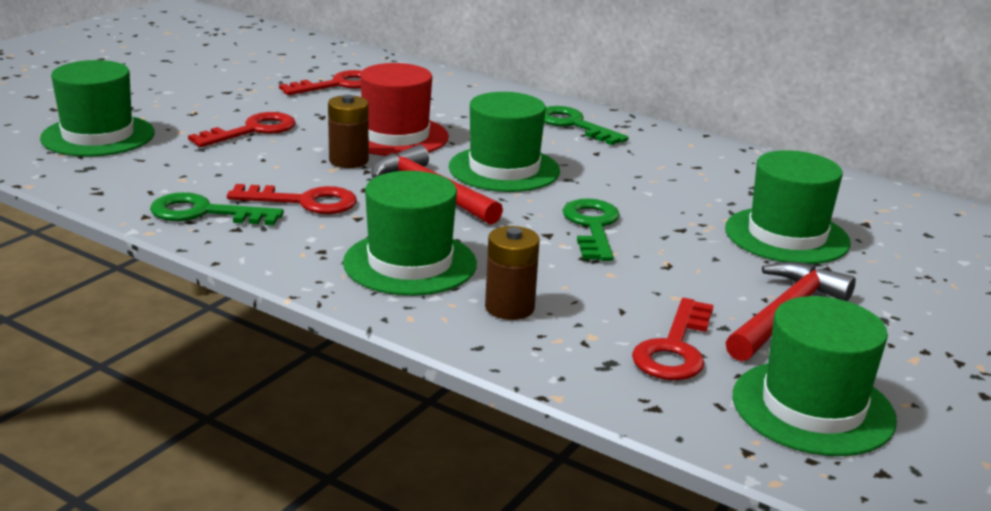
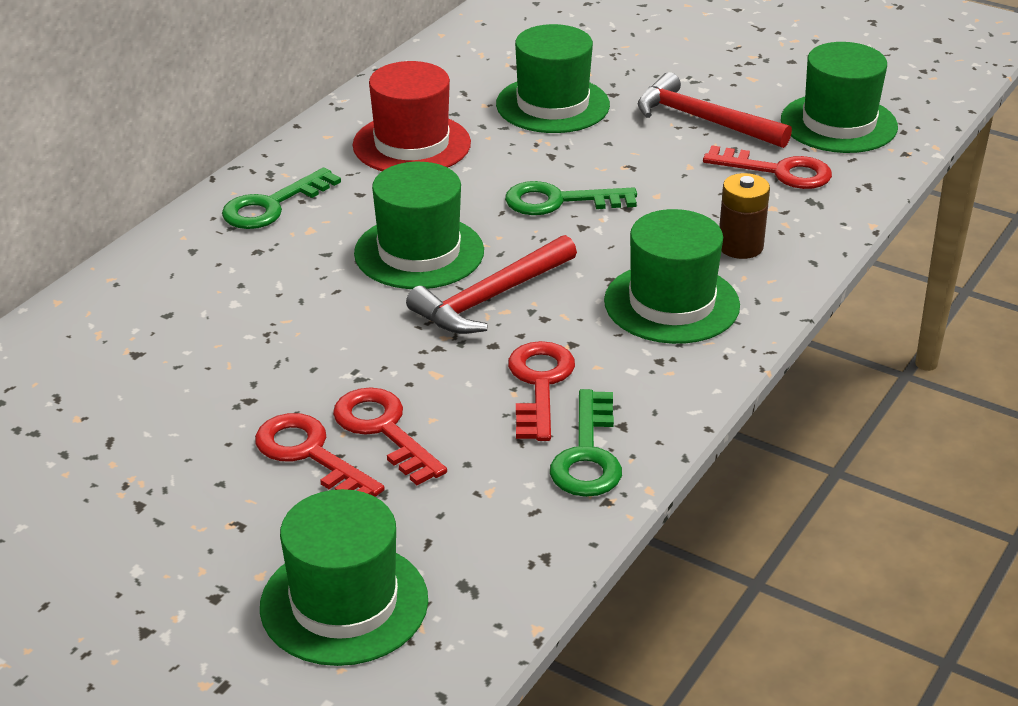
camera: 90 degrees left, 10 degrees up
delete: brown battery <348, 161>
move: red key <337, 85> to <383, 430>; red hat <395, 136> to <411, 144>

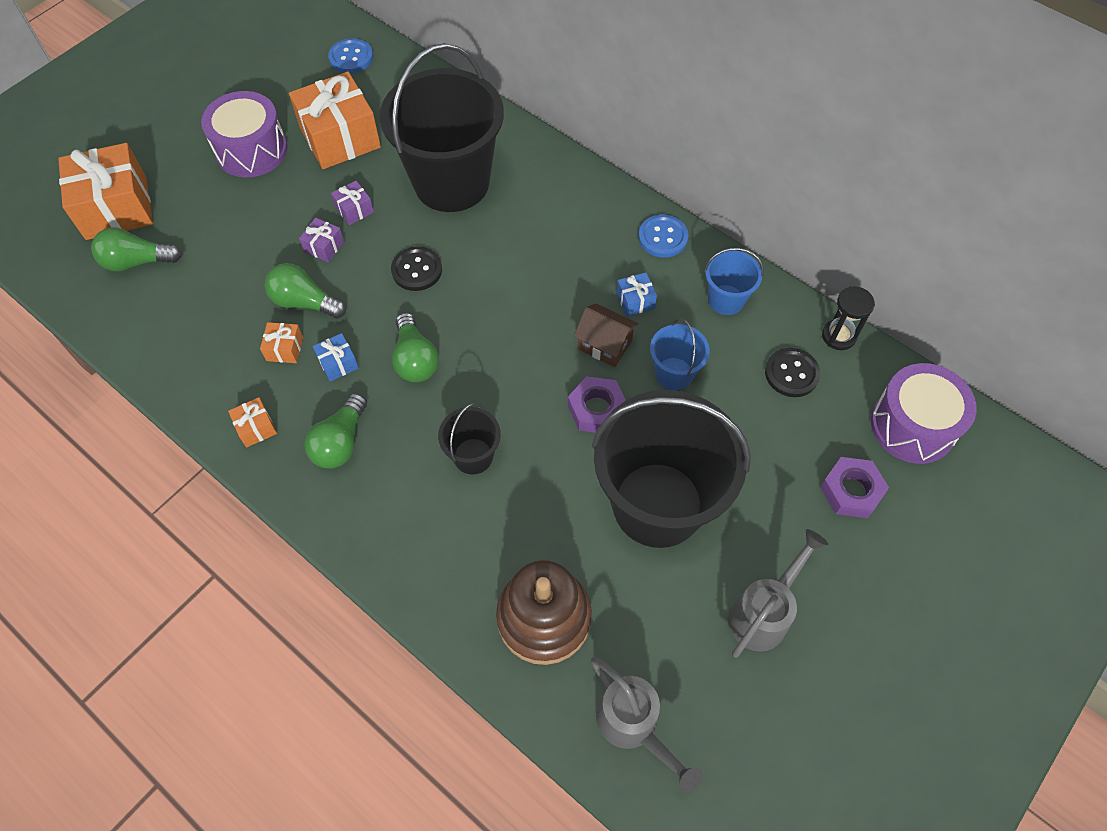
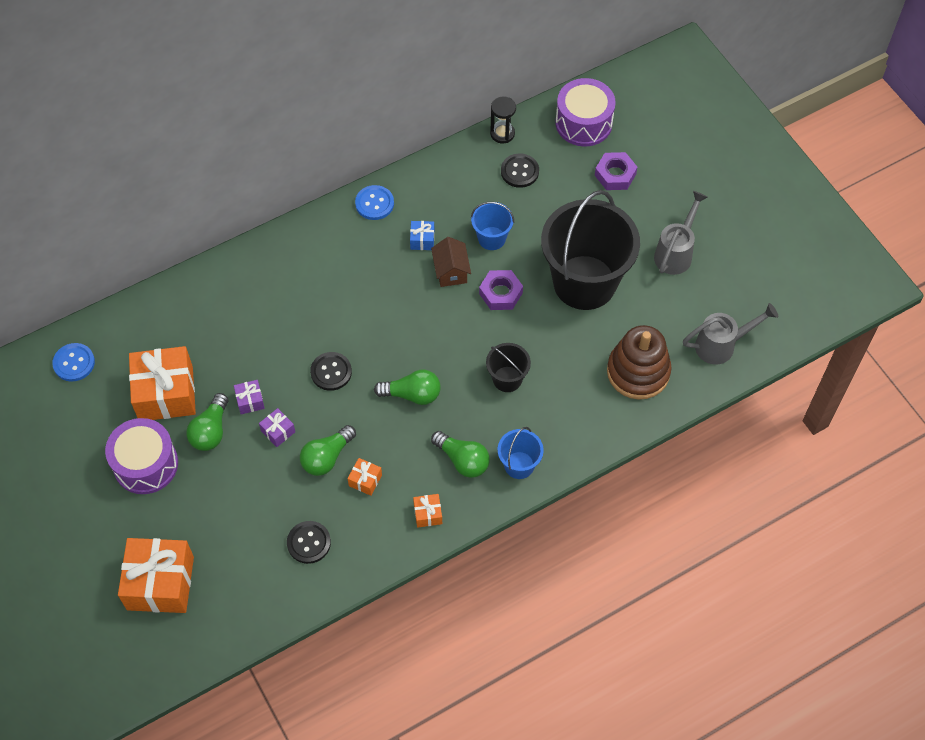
camera: 70 degrees left, 0 degrees up
delete: blue gift <338, 363>; black bucket <451, 182>
insert: black button <309, 543>
move: green light bulb <137, 261> to <211, 430>; blue bucket <726, 300> to <519, 465>
rotate: brown house <604, 345> = <451, 271> 60 degrees counterclockwise; grey watering can <764, 612> = <676, 252> 60 degrees clockwise

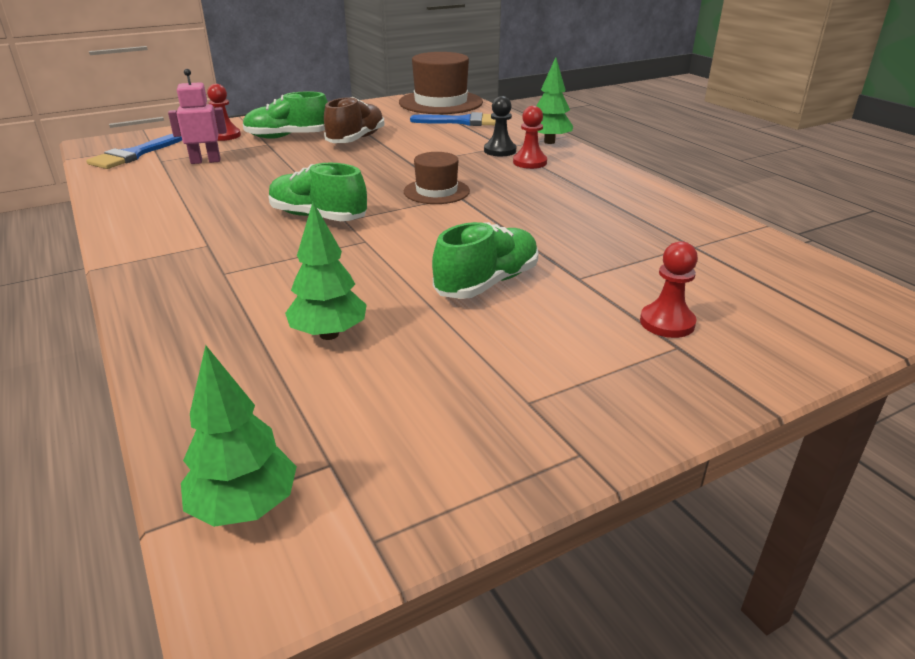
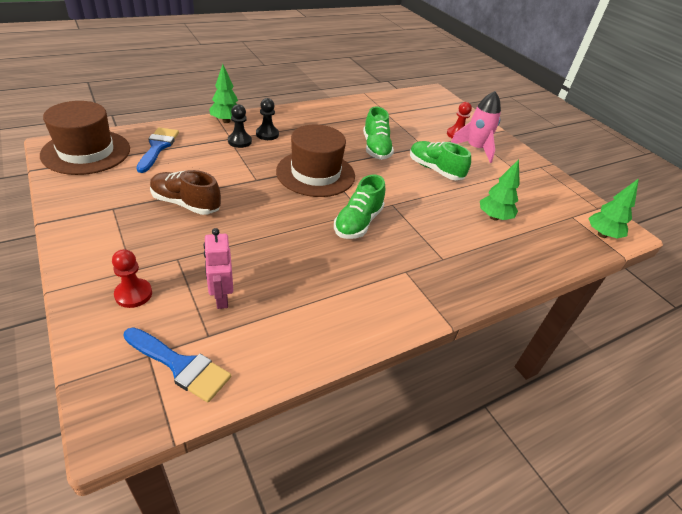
camera: 95 degrees left, 10 degrees up
insert: pink rocket <475, 149>
move: green shoe <288, 137> to <376, 148>
recolor: red pawn <529, 162> to black pawn <267, 134>
resize: brown hat <436, 191> = <315, 173> x1.79

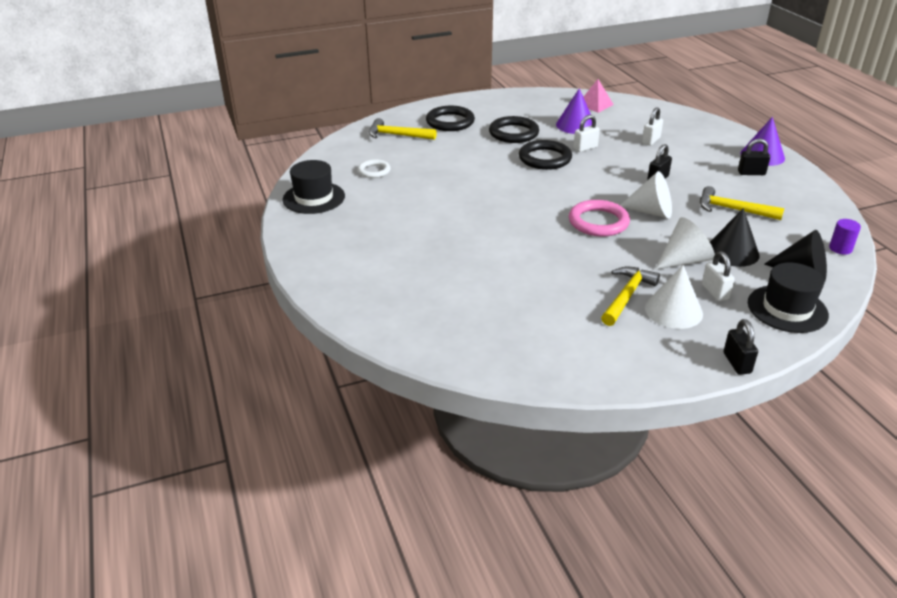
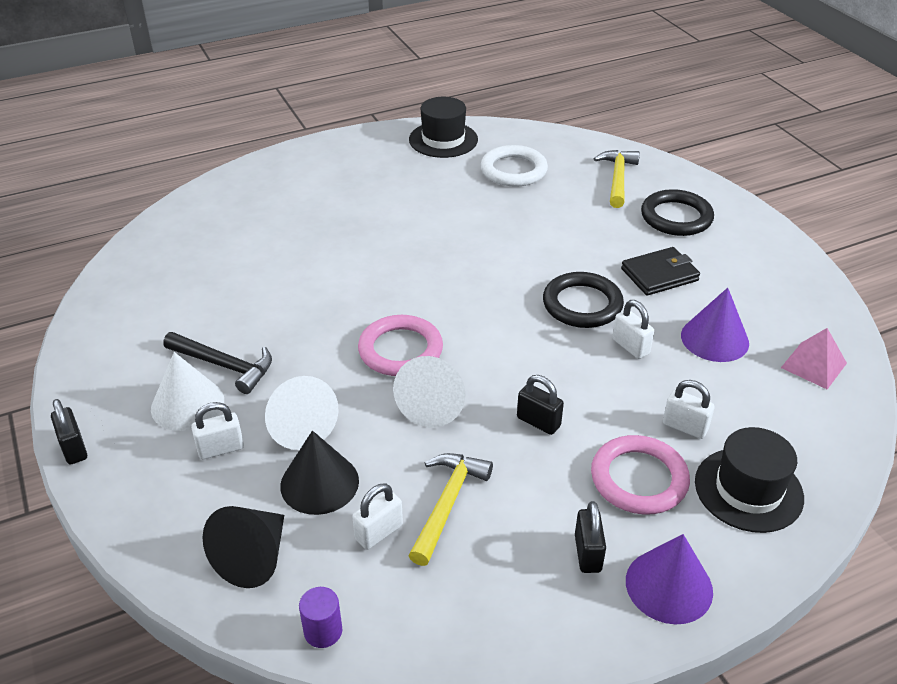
camera: 85 degrees right, 5 degrees up
insert: white padlock <379, 532>; pink ring <639, 479>
move: black hat <787, 309> to <748, 489>
replace: black ring <513, 133> to black wallet <659, 275>
recolor: yellow hammer <627, 296> to black hammer <225, 365>
rotate: black padlock <737, 363> = <74, 448> 75 degrees clockwise
resize: white ring <374, 171> = <513, 170> x1.66

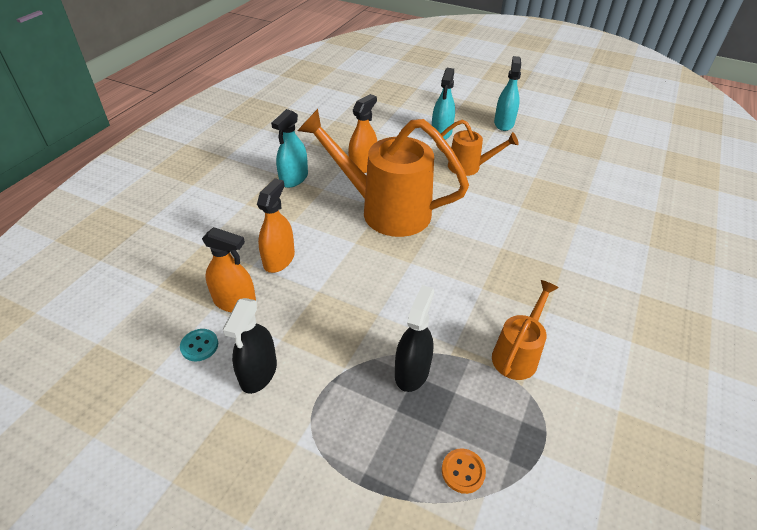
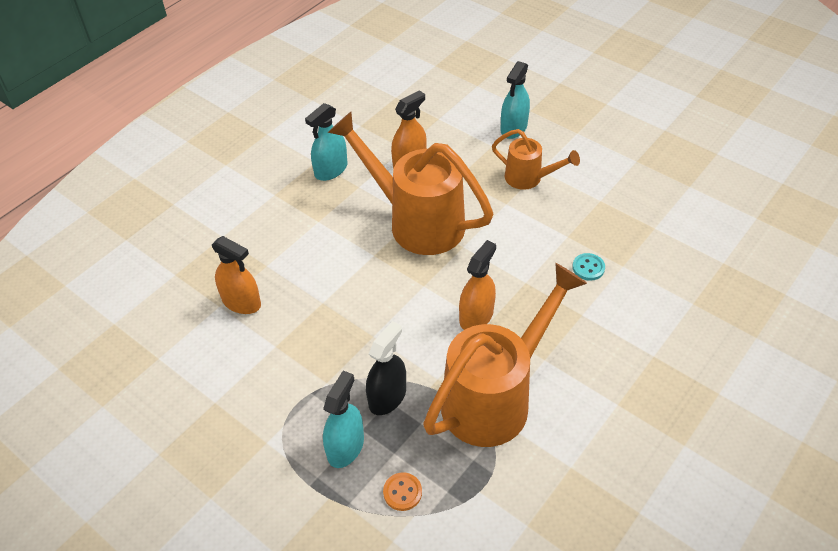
camera: 15 degrees right, 5 degrees up
delete: black spray bottle <258, 373>
move: turquoise button <199, 346> to <588, 268>; orange spray bottle <279, 259> to <476, 316>; turquoise spray bottle <504, 123> to <345, 447>
resize: orange watering can <517, 354> = <495, 397> x1.93

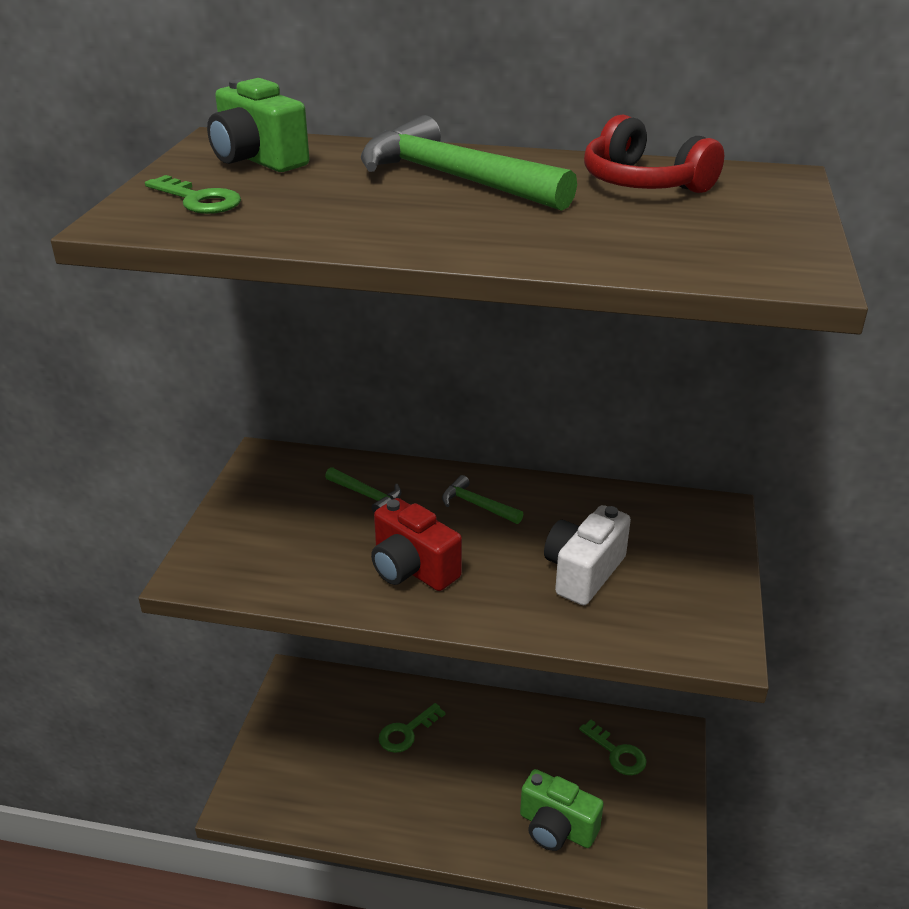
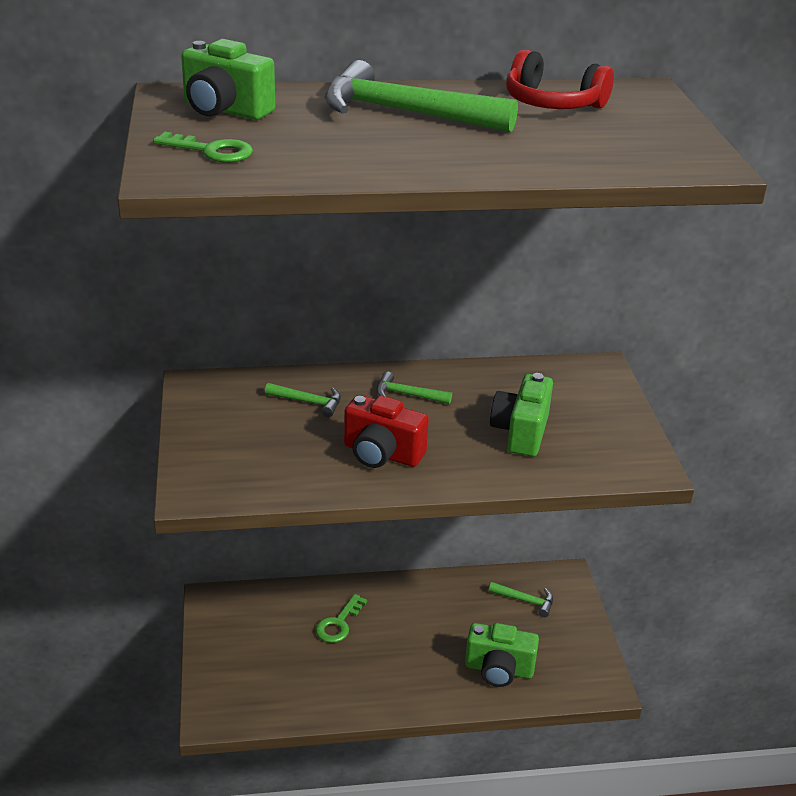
camera: 20 degrees left, 0 degrees up
replace: green key <617, 753> to green hammer <525, 601>
recolor: white camera <583, 572> to green camera <520, 432>

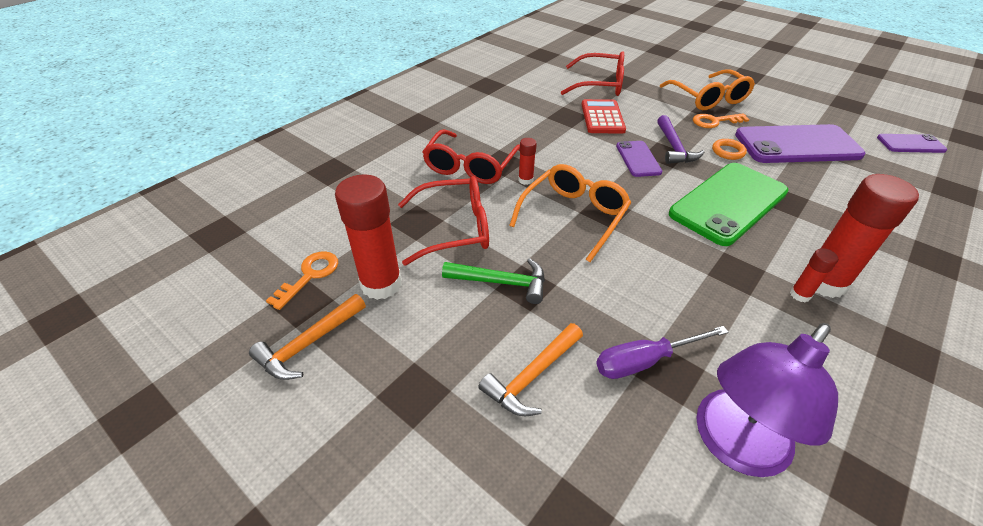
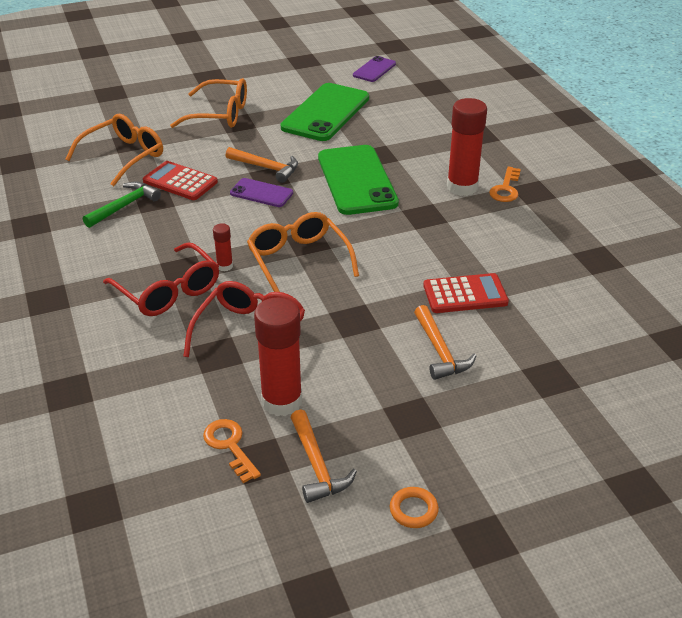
camera: 60 degrees left, 5 degrees down
delete: purple lamp <733, 445>; red glue stick <800, 295>
move: green hammer <501, 282> to <124, 206>; orange key <715, 121> to <506, 188>; orange ring <728, 152> to <413, 510>
replace: purple screwdriver <645, 361> to red calculator <465, 294>
recolor: red glasses <600, 84> to orange glasses <123, 156>; purple hammer <674, 147> to orange hammer <266, 168>; purple phone <797, 145> to green phone <325, 113>

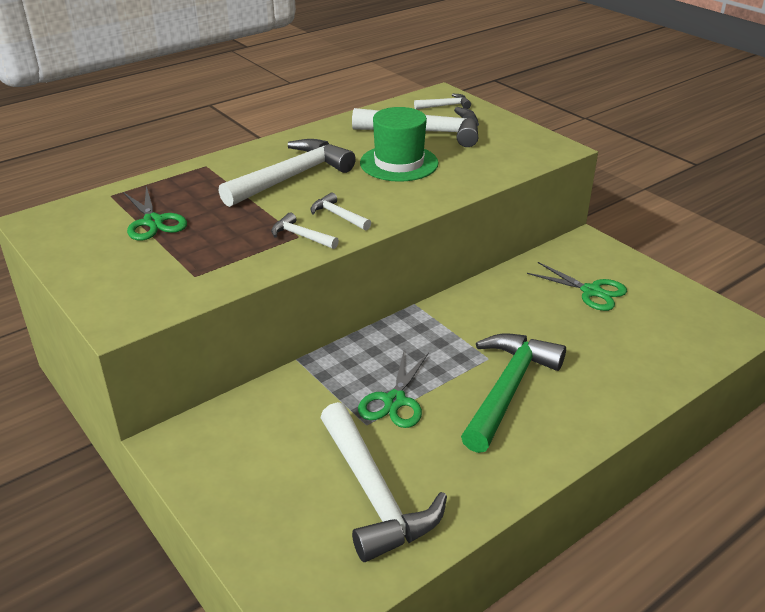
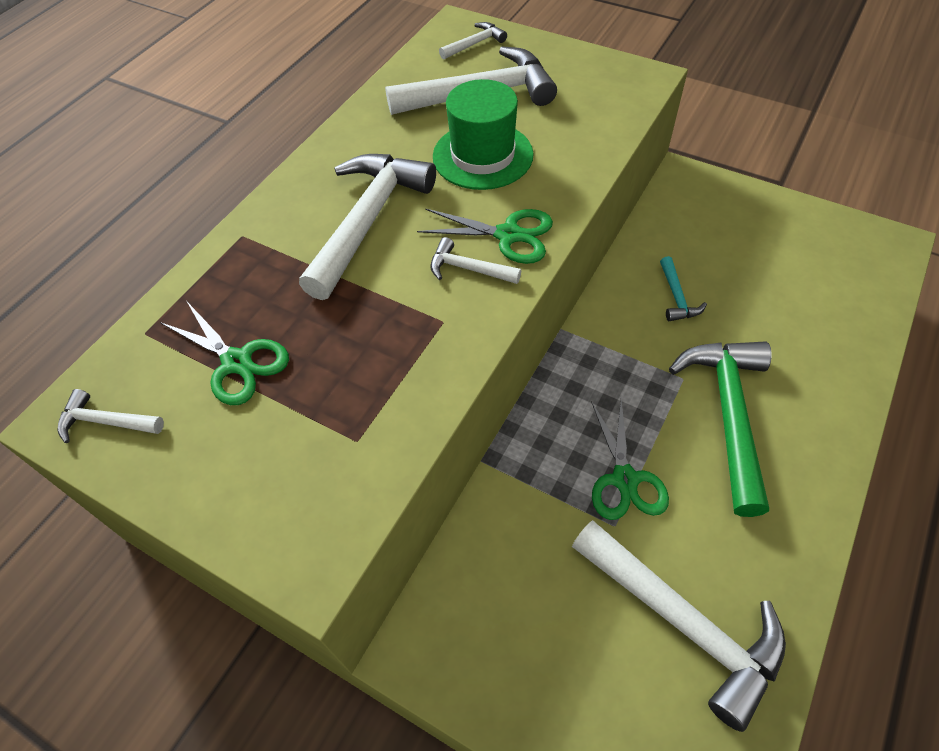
camera: 20 degrees left, 20 degrees up
insert: turquoise hammer <676, 297>
move: white hammer <301, 236> to <106, 422>; green scissors <591, 291> to <508, 235>

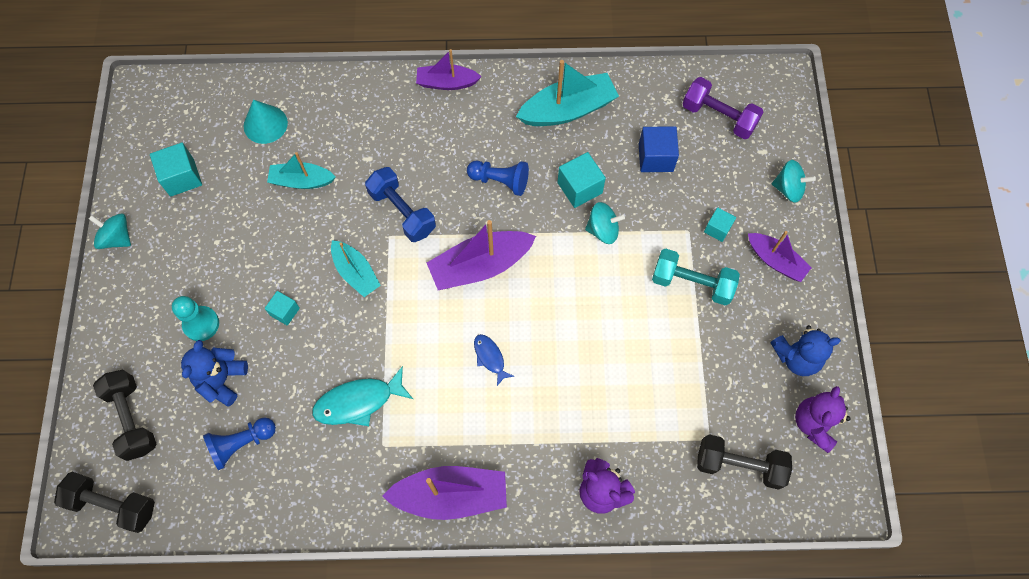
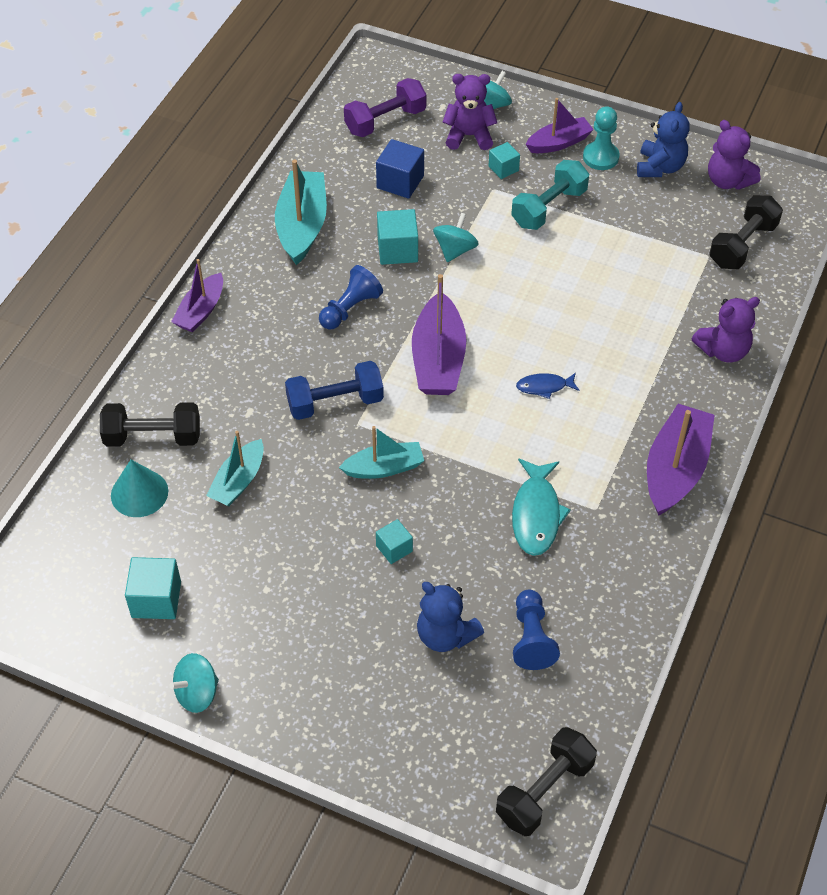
camera: 65 degrees left, 15 degrees down
insert: purple teddy bear <469, 136>
move: black dumbbell <132, 419> to <153, 437>; turquoise pawn <201, 324> to <600, 157>

